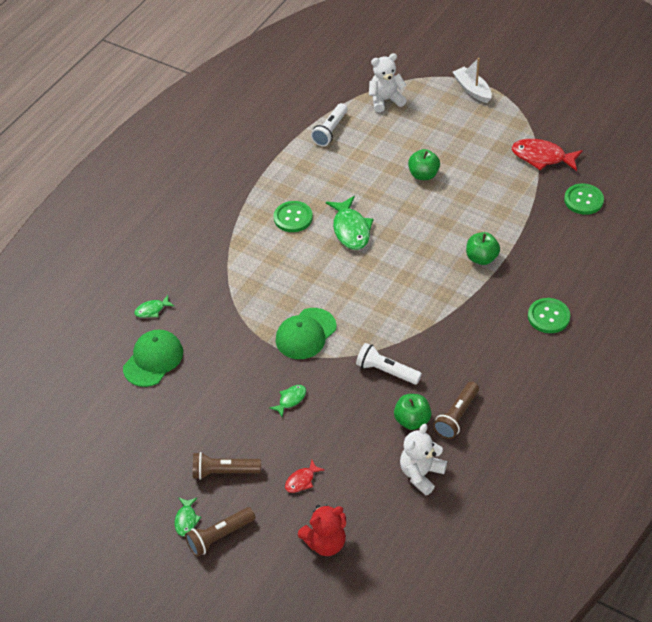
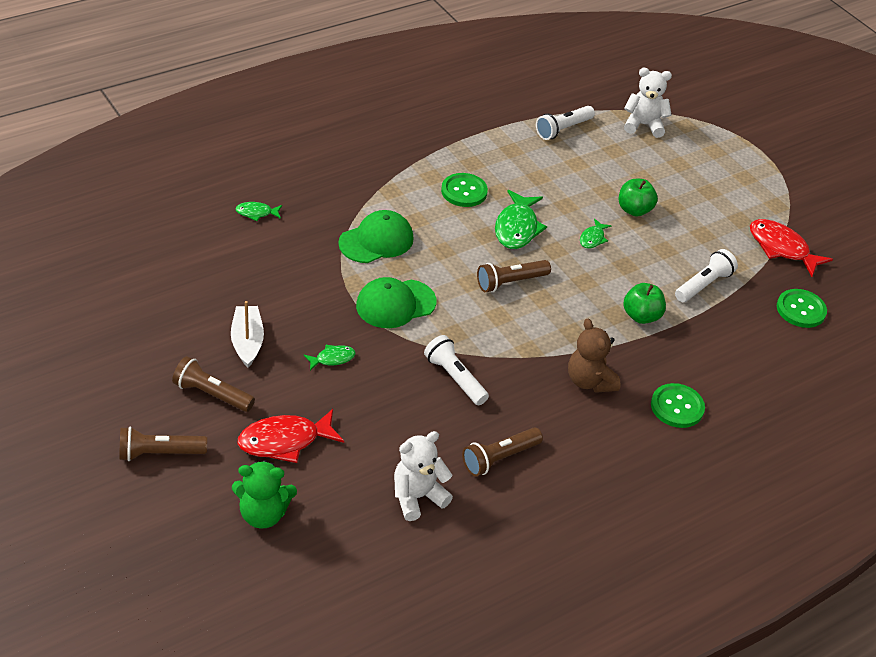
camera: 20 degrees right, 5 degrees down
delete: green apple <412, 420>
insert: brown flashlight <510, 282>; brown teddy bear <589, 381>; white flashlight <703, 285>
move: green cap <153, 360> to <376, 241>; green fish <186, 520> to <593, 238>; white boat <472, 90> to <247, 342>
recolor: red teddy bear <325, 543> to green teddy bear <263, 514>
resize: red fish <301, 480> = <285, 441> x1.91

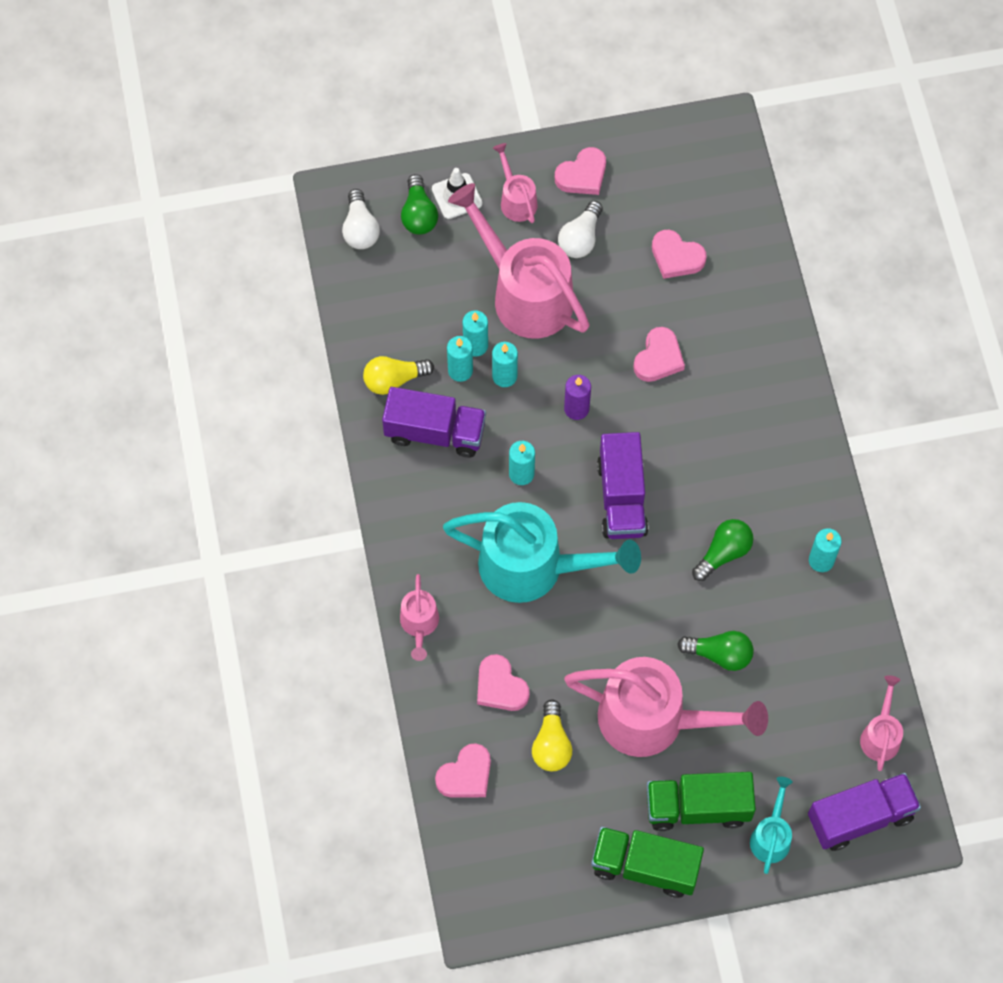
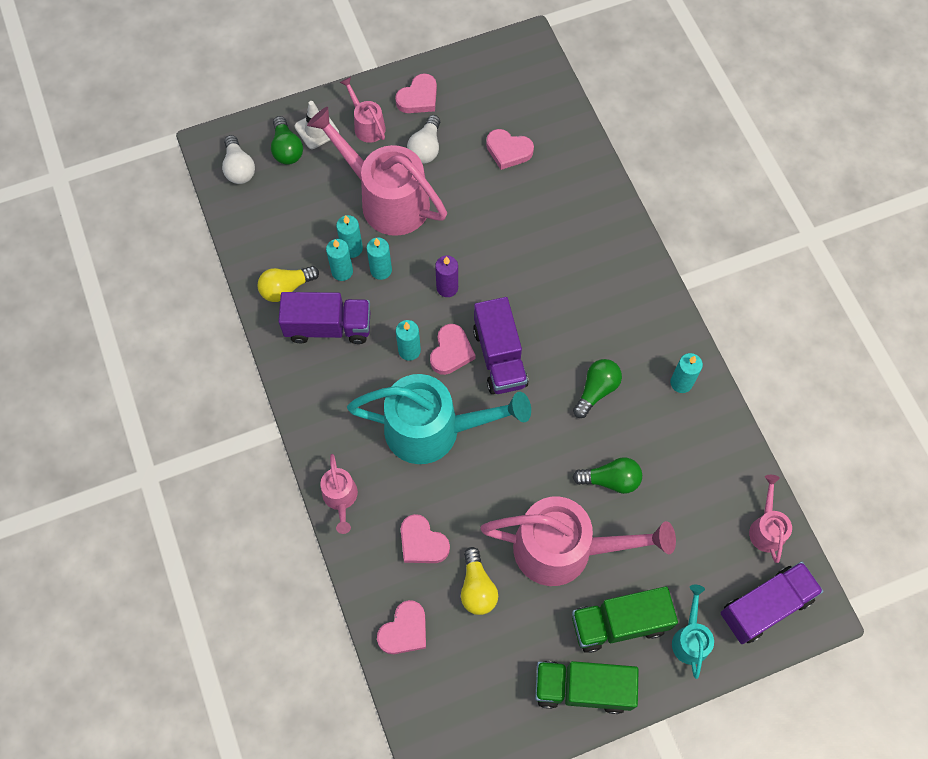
camera: 10 degrees left, 0 degrees up
move: pink heart <658, 358> to <451, 352>

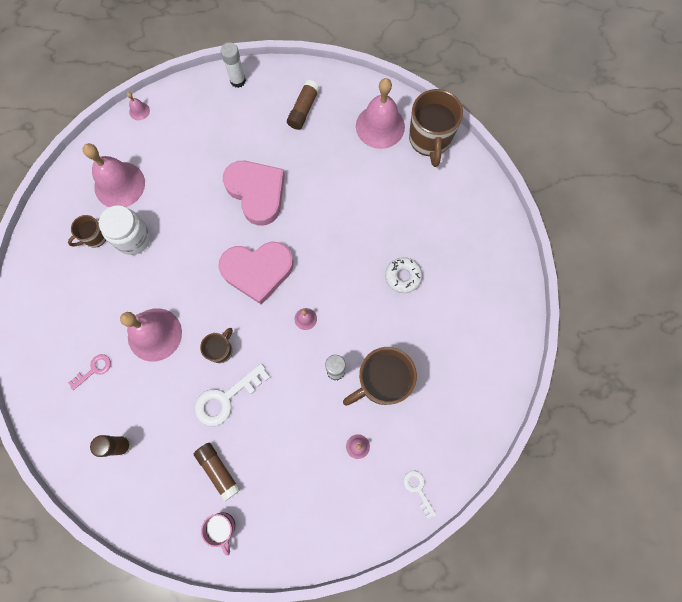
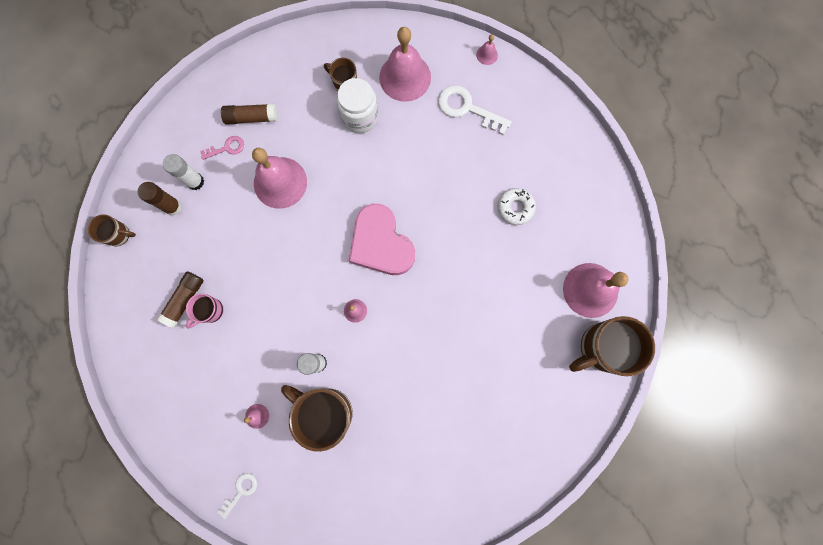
camera: 65 degrees right, 5 degrees up
delete: pink heart <256, 192>
move: white key <226, 398> to <467, 108>; brown mug <221, 350> to <119, 235>; pink mug <223, 527> to <210, 311>; white glue stick <238, 81> to <195, 181>; brown glue stick <303, 110> to <251, 117>; white donut <403, 276> to <515, 208>
rotate: pink key <94, 369> = <227, 148> 45 degrees counterclockwise

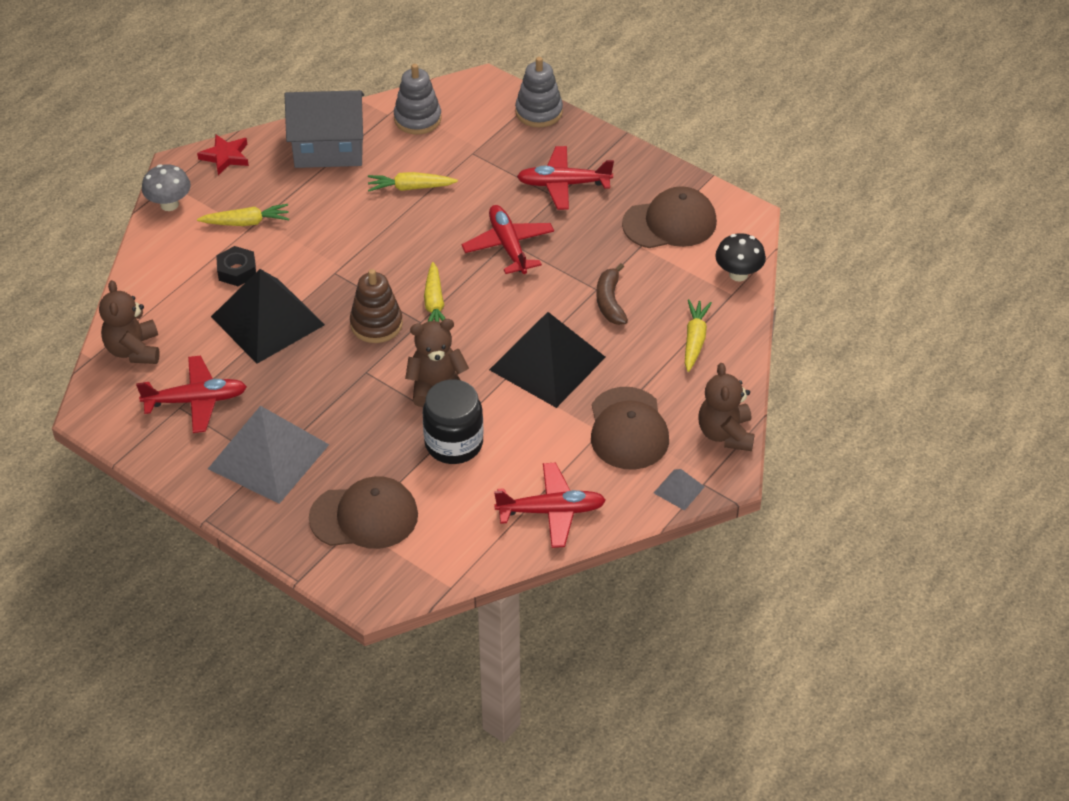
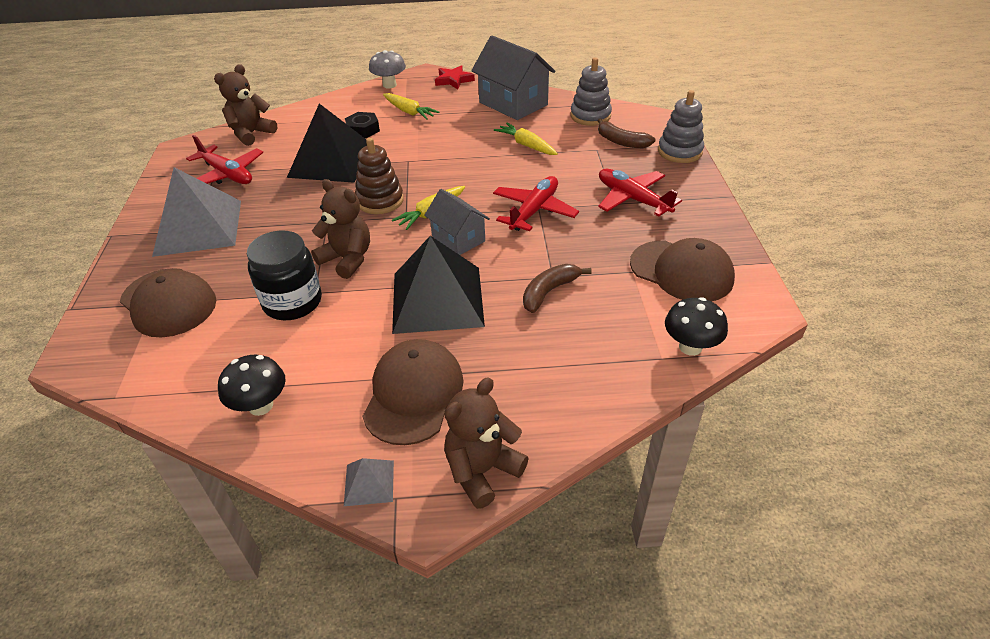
camera: 50 degrees right, 5 degrees down
delete: yellow carrot <694, 340>
insert: grey house <458, 239>; brown banana <621, 142>
replace: red plane <551, 511> to black mushroom <261, 405>
rotate: brown cap <628, 429> = <413, 394> 150 degrees clockwise

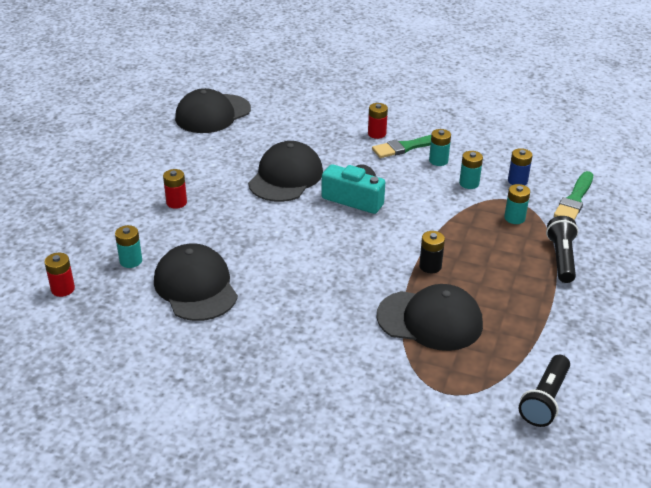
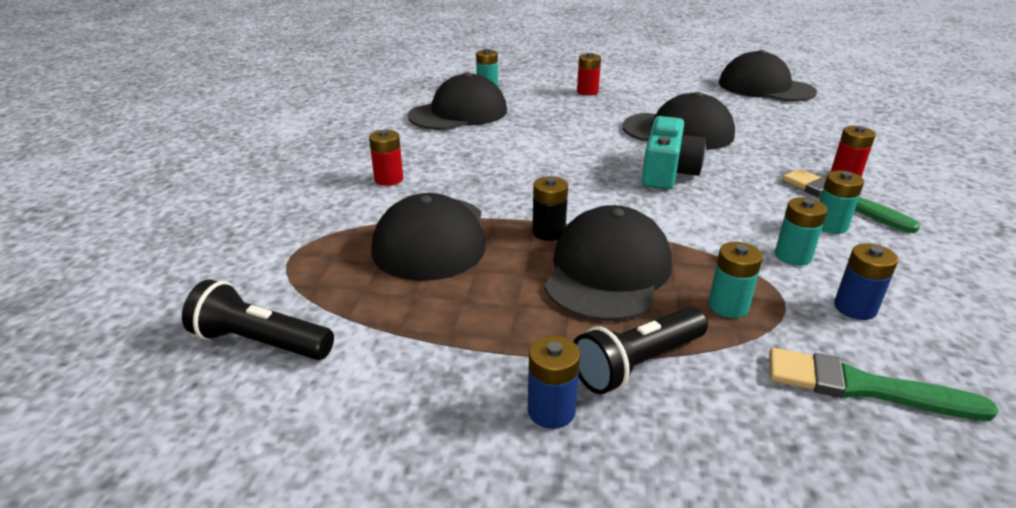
camera: 80 degrees right, 5 degrees down
insert: blue battery <551, 411>; black cap <607, 271>
move: red battery <63, 289> to <389, 179>
rotate: black flashlight <561, 258> = <637, 364> 150 degrees clockwise

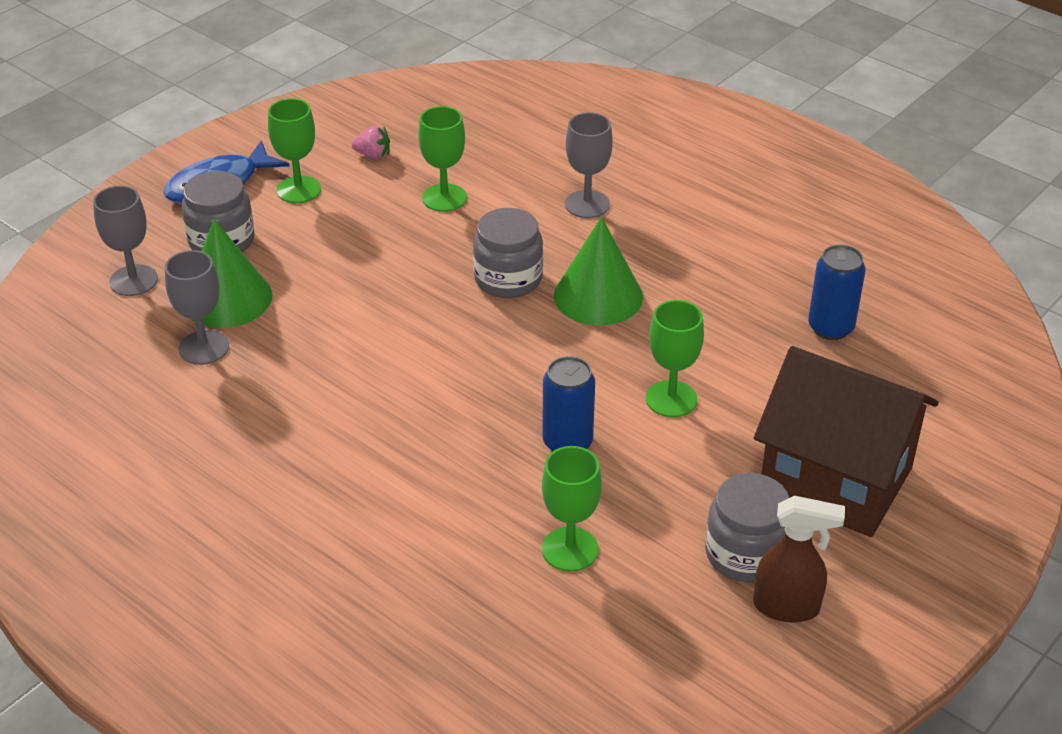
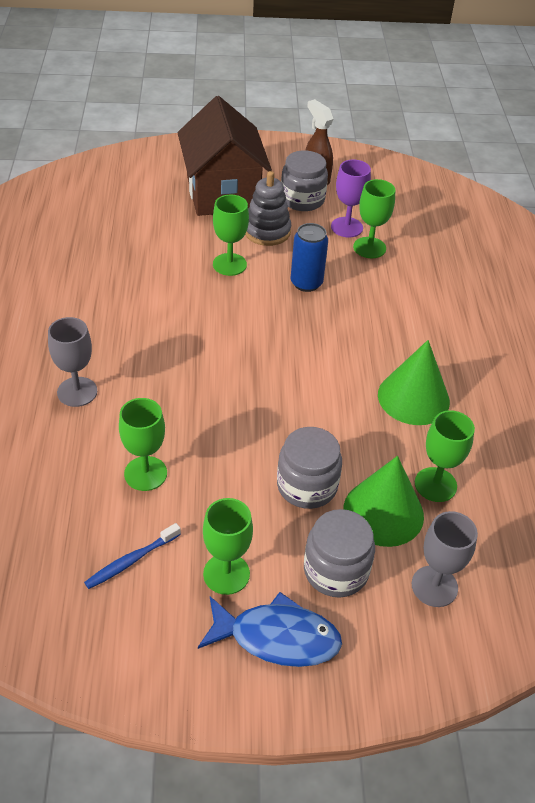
camera: 135 degrees left, 5 degrees up
delete: blue can <830, 328>
insert: grey stacking toy <267, 231>; purple goblet <346, 227>
move: grey jar <508, 279> to <307, 486>; green cone <598, 296> to <413, 398>
replace: pink strawberry <373, 155> to blue toothbrush <131, 561>
recolor: grey goblet <204, 347> to green goblet <435, 484>

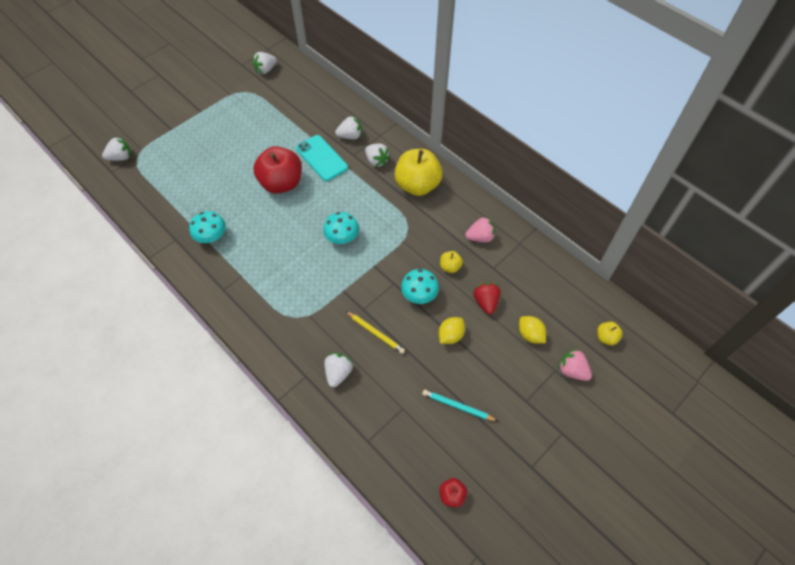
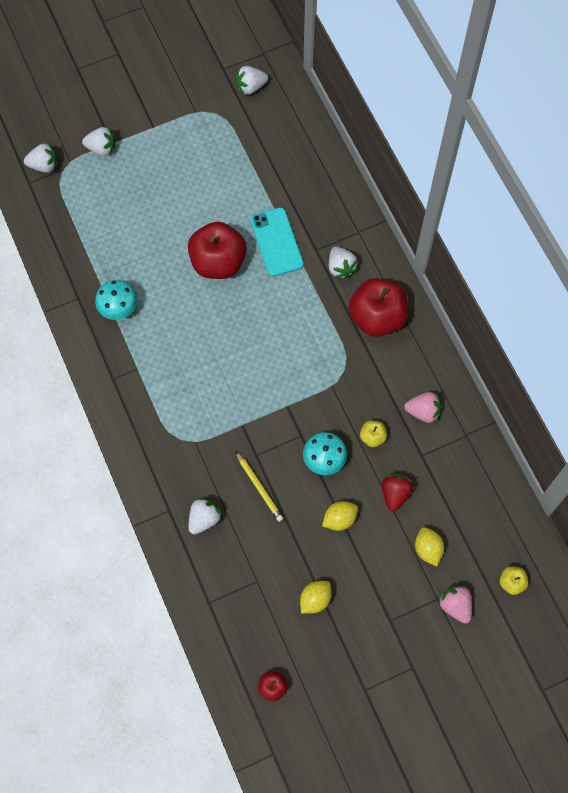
camera: 20 degrees right, 10 degrees up
delete: turquoise mushroom <342, 237>
move: white strawberry <350, 136> to <101, 148>
replace: turquoise pencil <457, 406> to yellow lemon <315, 599>
recolor: yellow apple <417, 185> to red apple <377, 318>

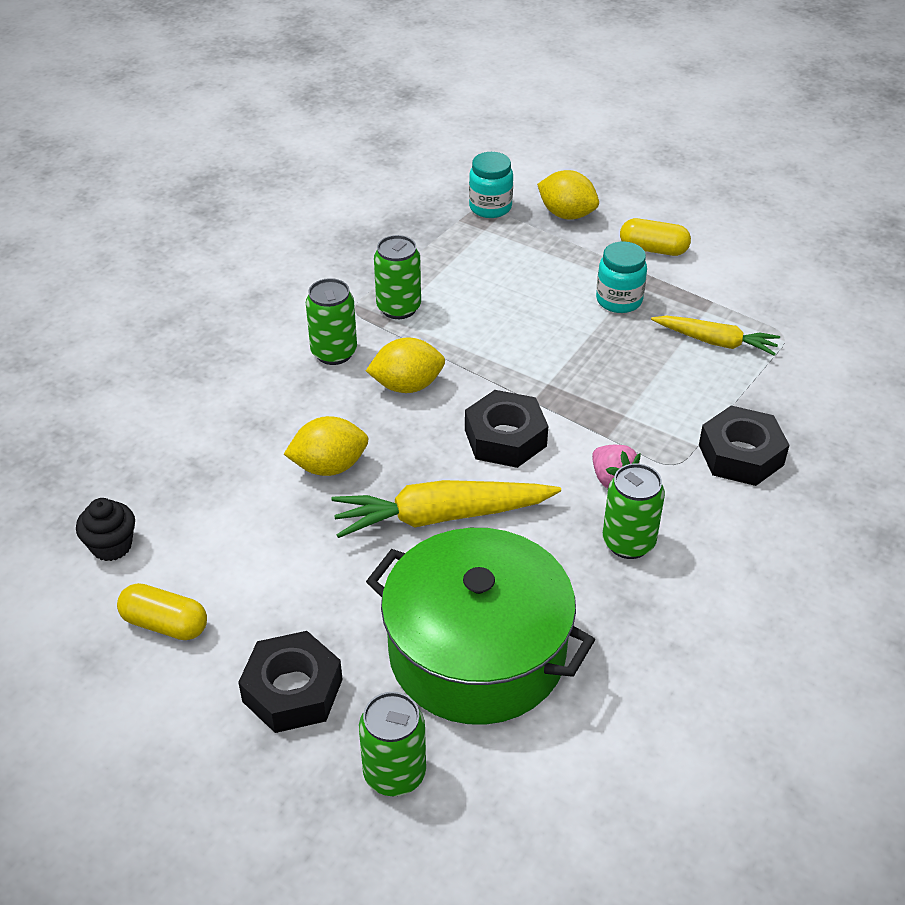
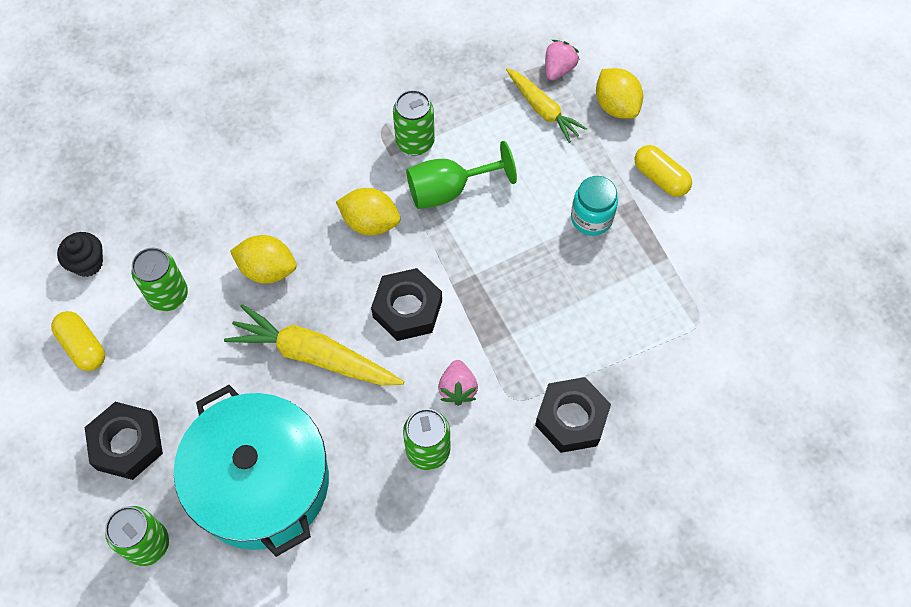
camera: 30 degrees right, 20 degrees up
insert: green goblet <448, 190>
move: green can <334, 352> to <168, 295>; yellow carrot <715, 342> to <543, 109>
replace: turquoise jar <490, 207> to pink strawberry <558, 69>
recolor: green pot <477, 652> to turquoise pot <261, 482>

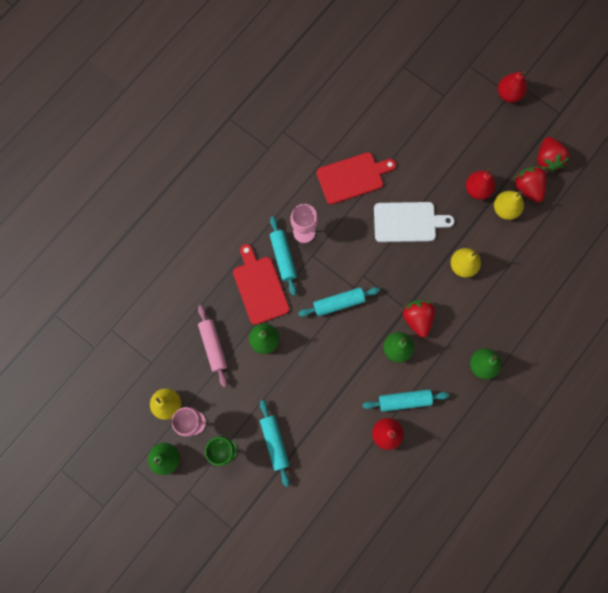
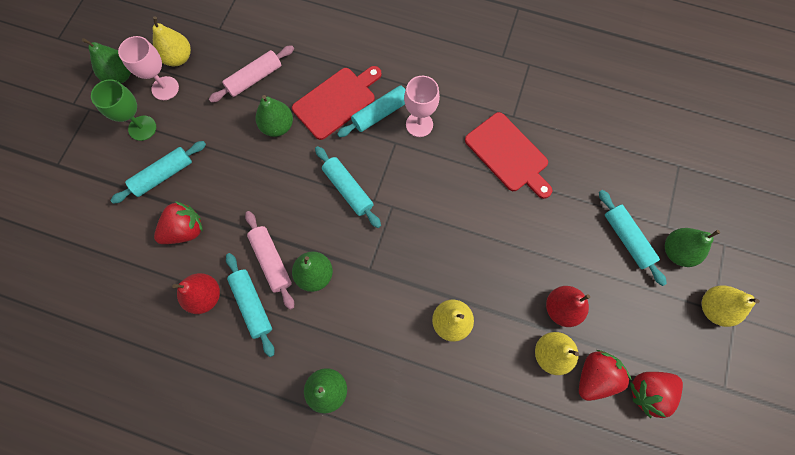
camera: 70 degrees right, 5 degrees down
delete: white cutting board <407, 222>
insert: pink rolling pin <271, 261>; turquoise rolling pin <627, 239>; green pear <677, 251>
move: red strawberry <417, 319> to <185, 230>
recolor: red pear <508, 94> to yellow pear <713, 308>

